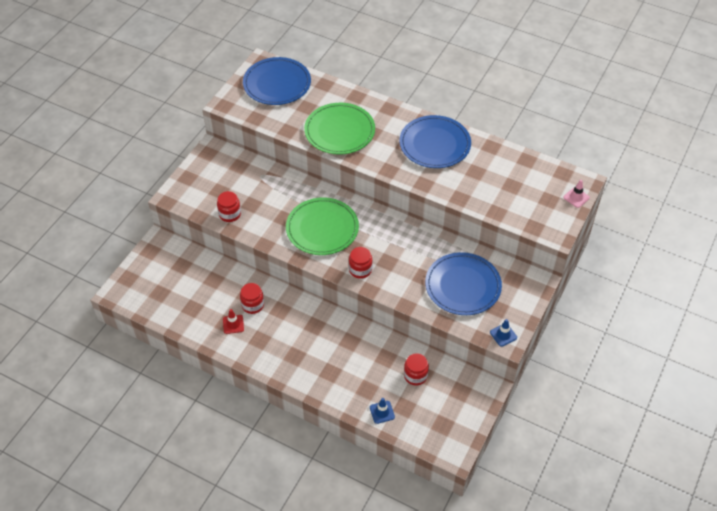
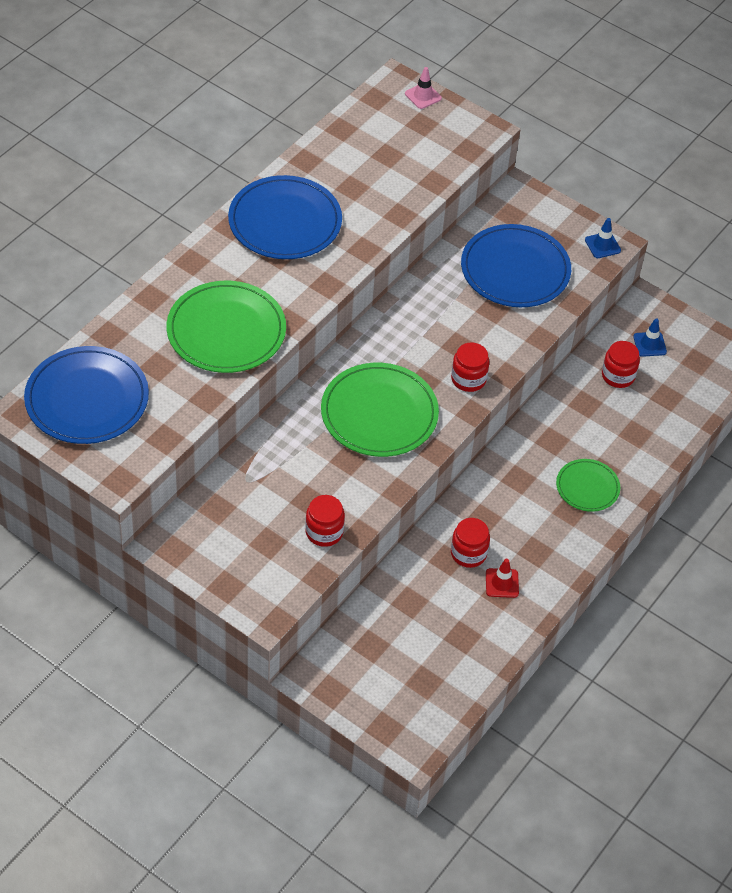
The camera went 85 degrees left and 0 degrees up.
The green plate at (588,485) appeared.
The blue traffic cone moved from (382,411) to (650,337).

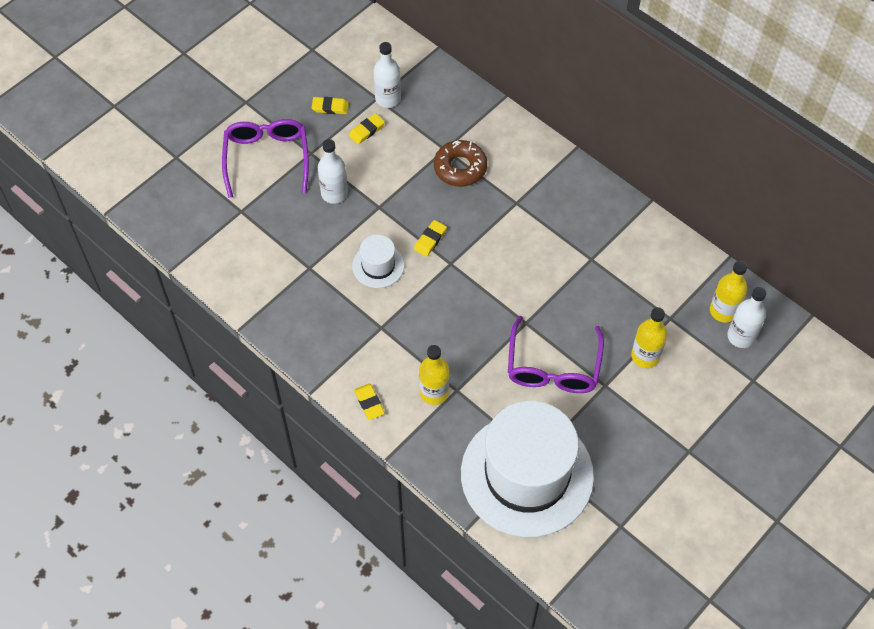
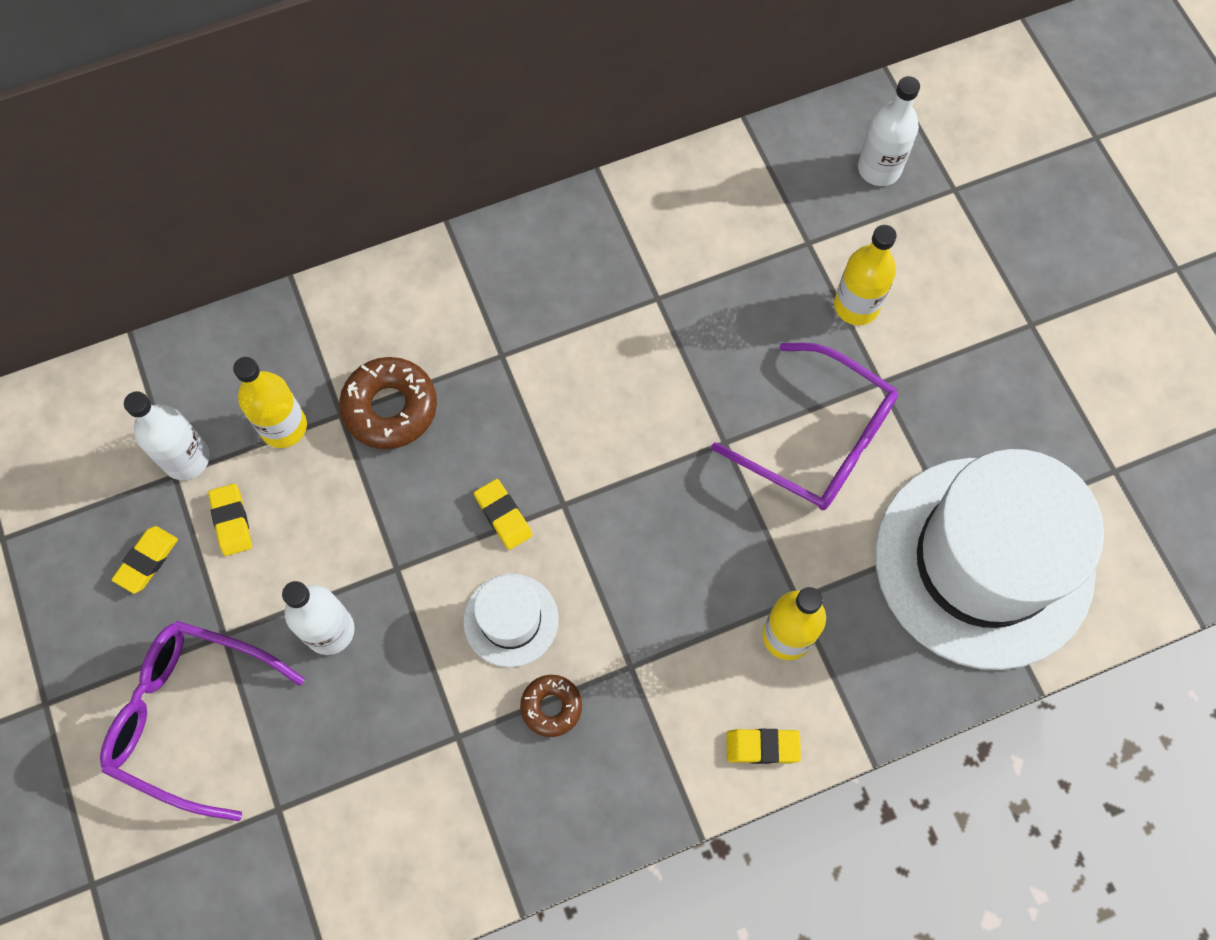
The camera went 65 degrees left and 10 degrees up.
The brown donut at (551,706) appeared.
The yellow bottle moved from (728,292) to (270,402).

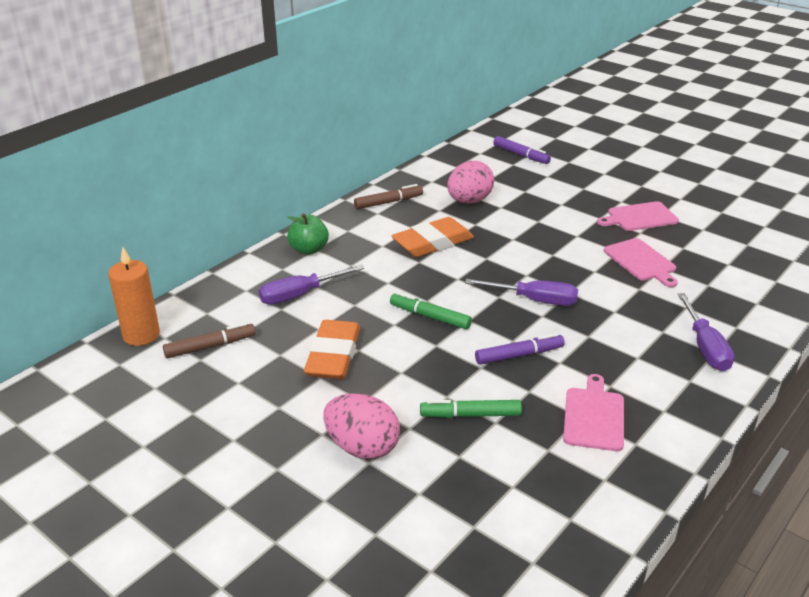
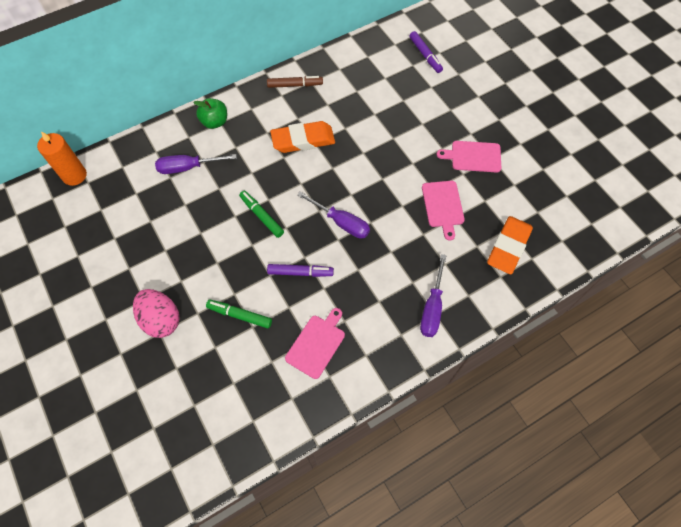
The camera went 20 degrees right and 30 degrees up.
The brown marker at (209,340) disappeared.
The pink egg at (470,182) disappeared.
The orange eraser moved from (332,349) to (510,245).

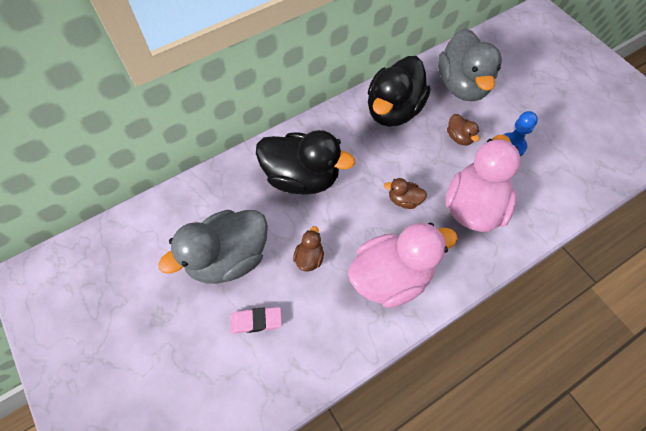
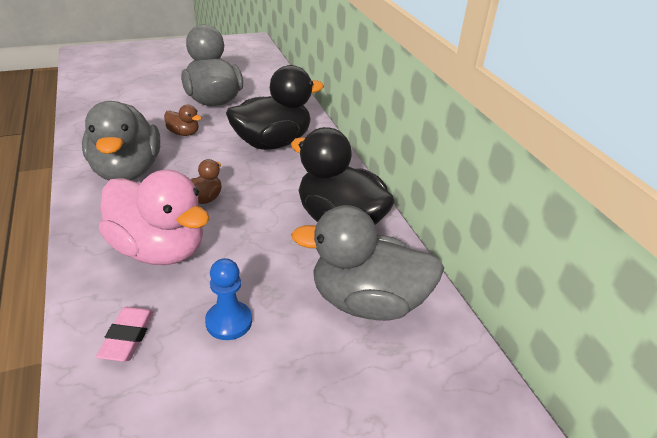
The camera went 100 degrees right and 25 degrees down.
The brown duck at (463,130) disappeared.
The pink eraser moved from (256,320) to (125,334).
The pink duck at (403,265) became the grey duck at (121,140).
The black duck at (305,162) turned 150 degrees counterclockwise.

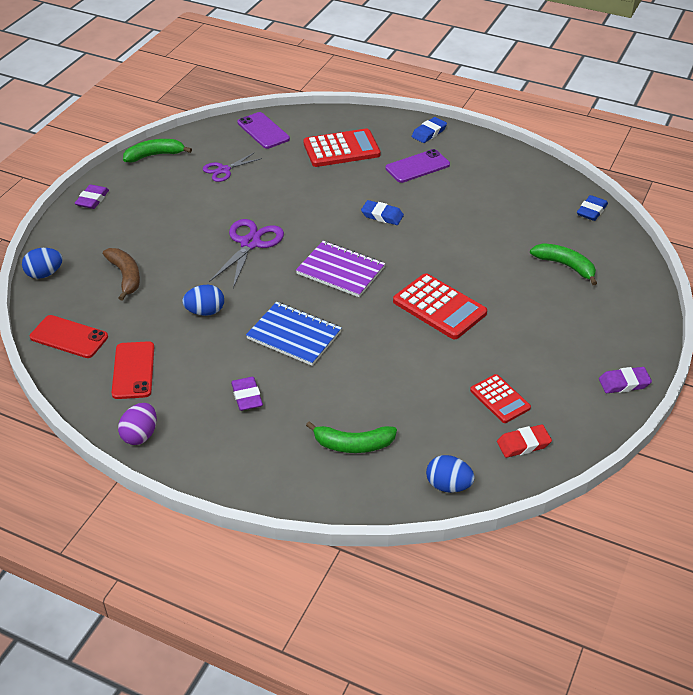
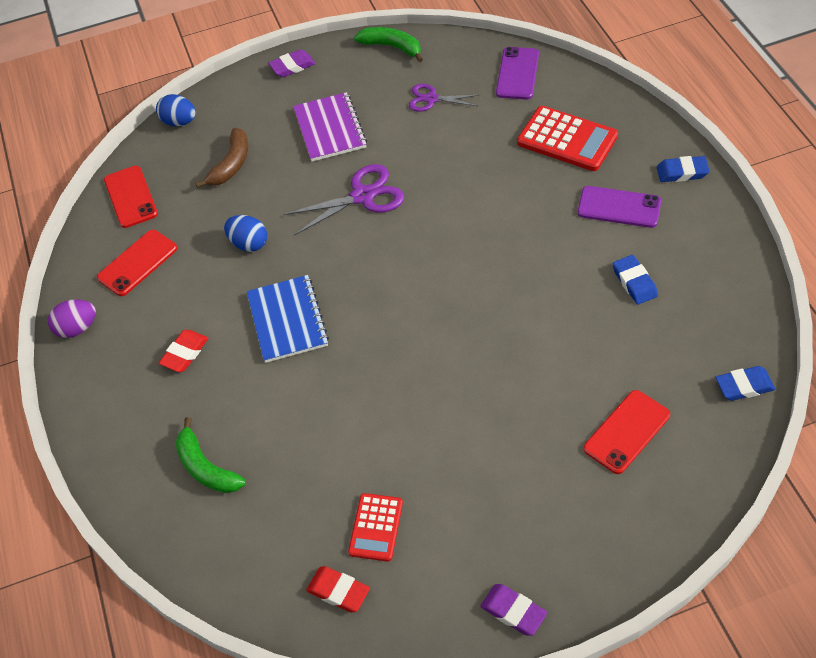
The camera went 50 degrees right and 10 degrees up.
The red calculator at (440,306) disappeared.
The blue egg at (450,474) disappeared.
The purple notebook moved from (340,269) to (330,127).
The blue eraser moved from (382,212) to (635,280).
The green banana at (563,264) was replaced by the red phone at (626,432).
The purple eraser at (247,394) became the red eraser at (183,351).

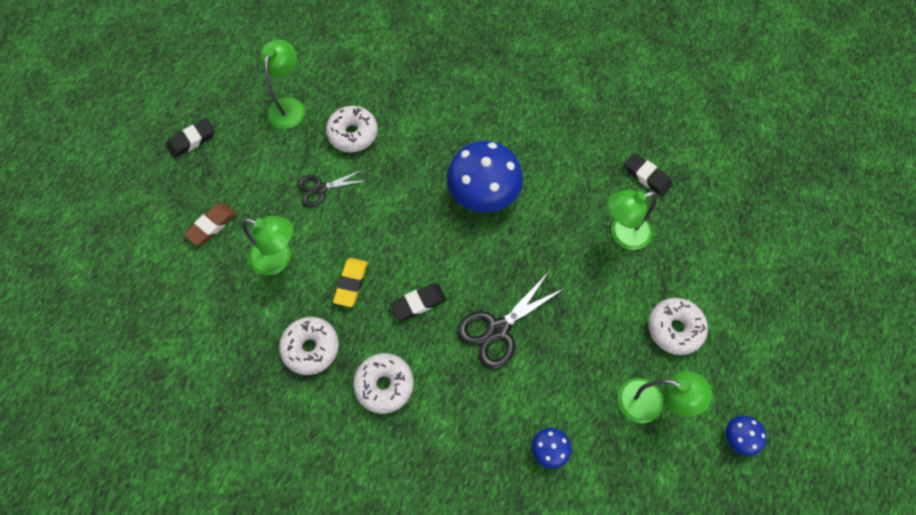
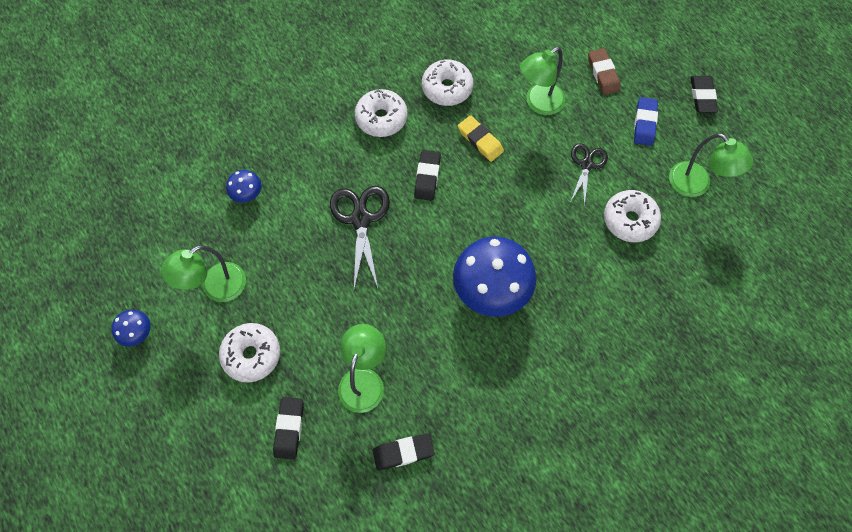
The camera went 125 degrees right and 0 degrees up.
The black eraser at (288,428) appeared.
The blue eraser at (646,121) appeared.

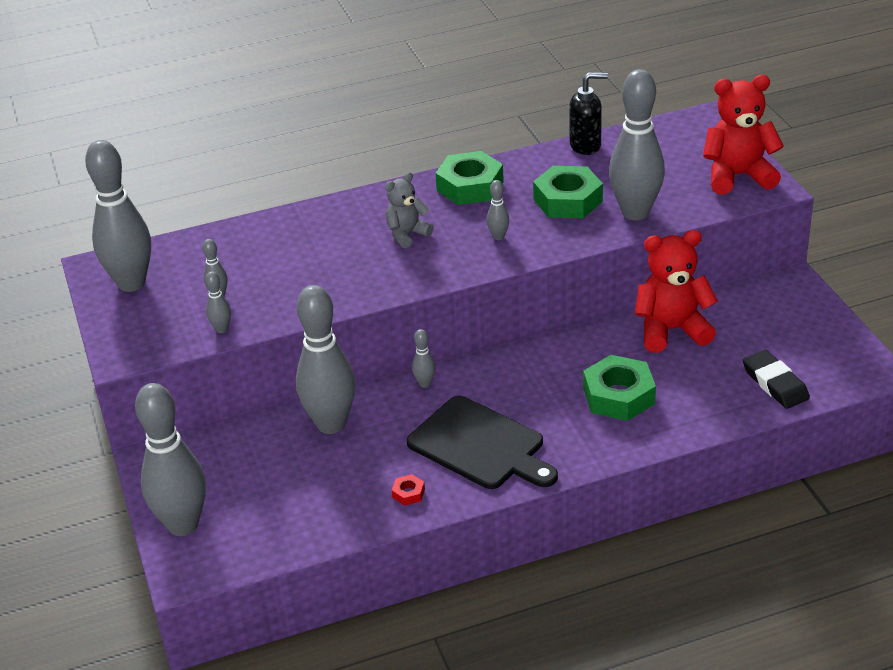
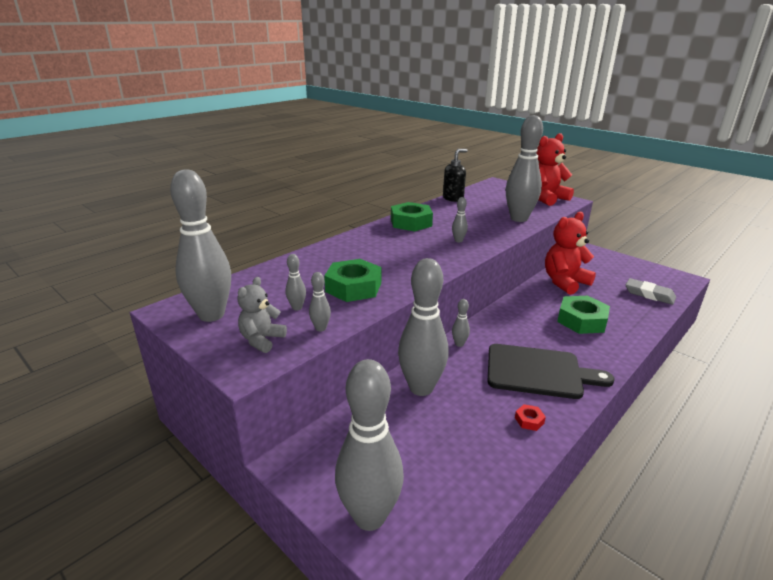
The camera went 30 degrees left and 10 degrees down.
The grey teddy bear moved from (409,210) to (262,315).
The green nut moved from (568,192) to (352,280).
The black eraser at (776,379) became the grey eraser at (650,291).

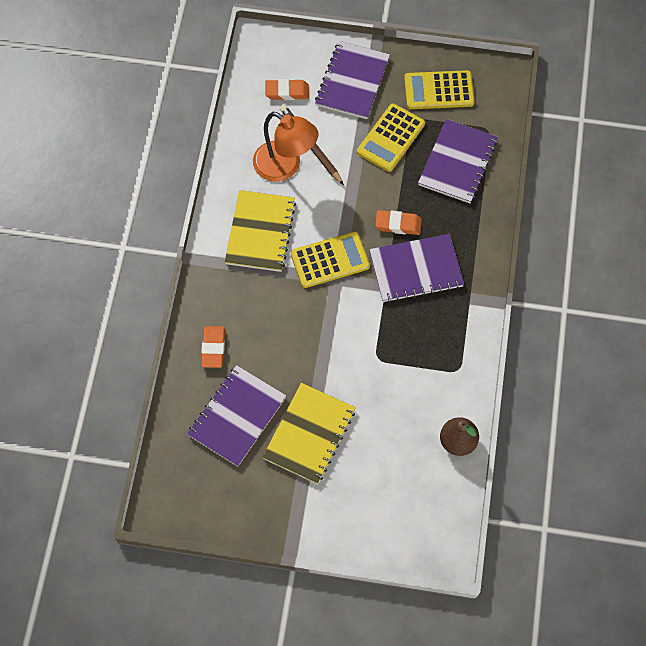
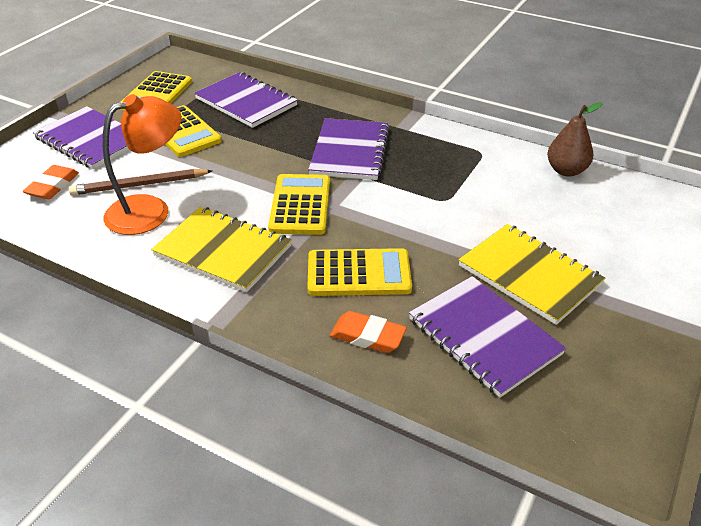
The camera went 70 degrees left and 25 degrees down.
The orange eraser at (398,222) disappeared.
The yellow calculator at (359,272) appeared.

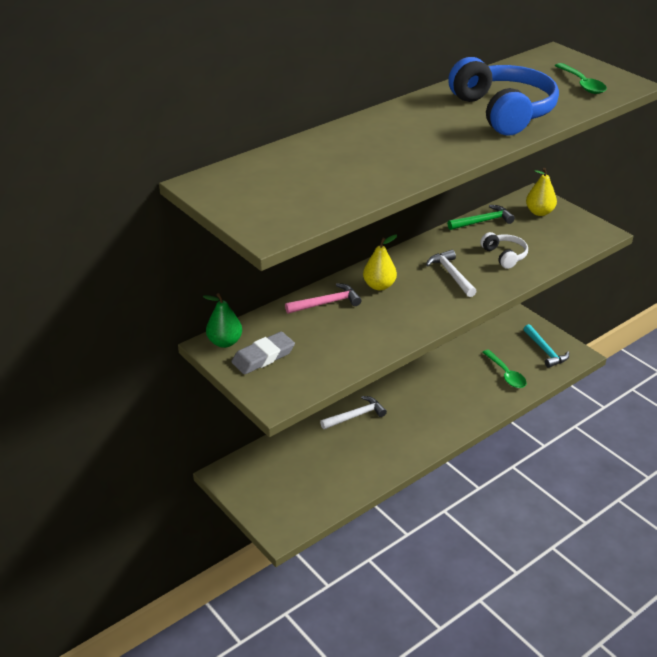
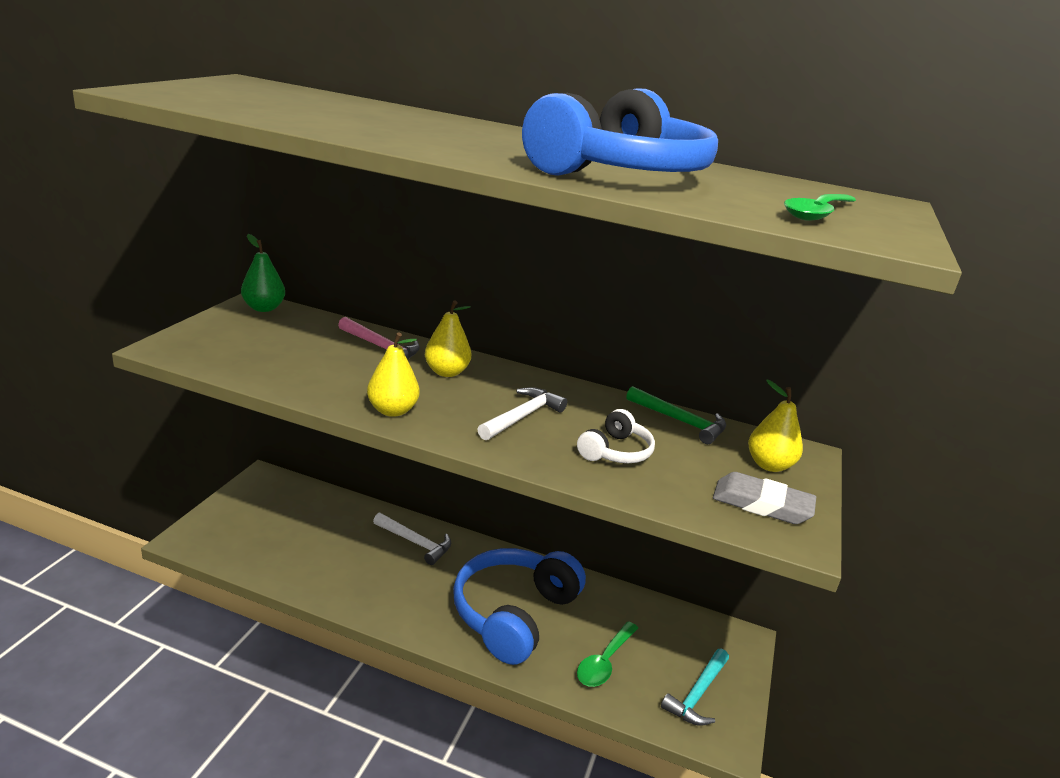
The camera went 55 degrees right and 10 degrees down.
The yellow pear at (393,374) appeared.
The blue headphones at (519,606) appeared.
The grey eraser moved from (263,353) to (764,498).

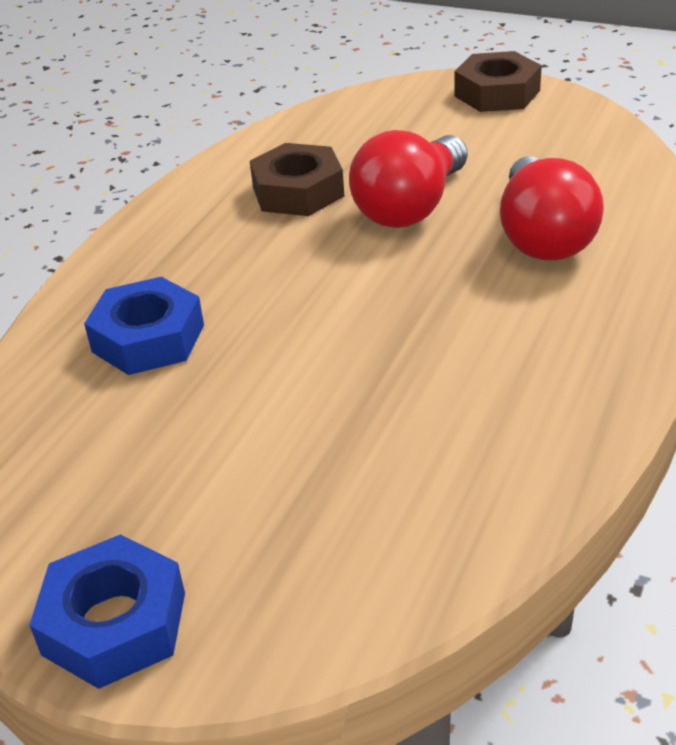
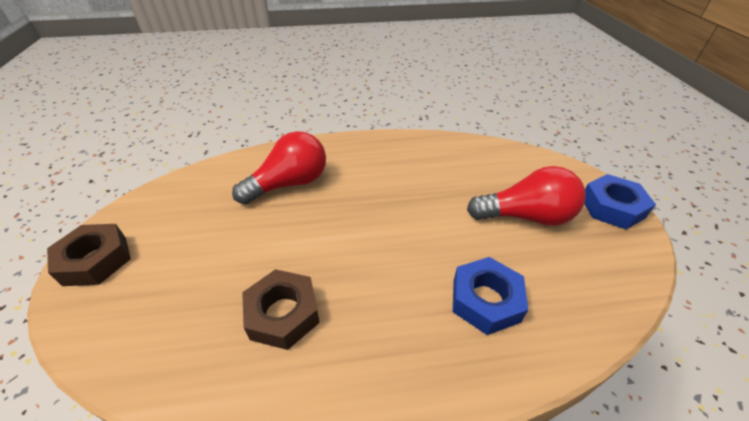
The camera went 125 degrees left and 5 degrees up.
The red light bulb moved from (408,179) to (526,196).

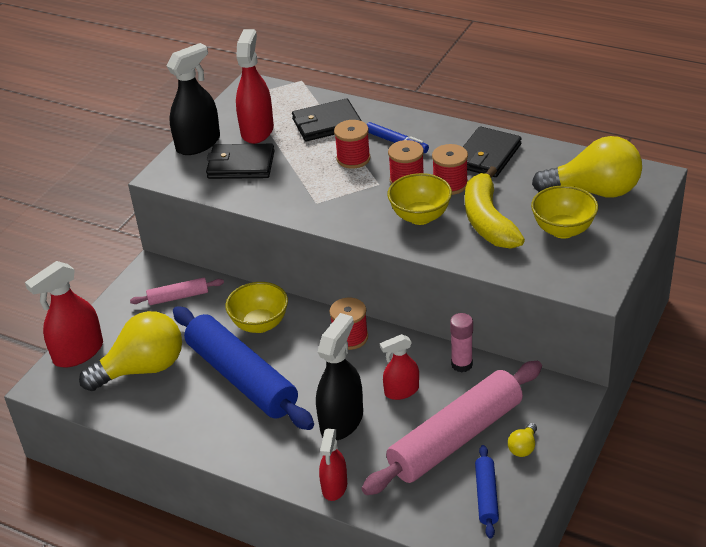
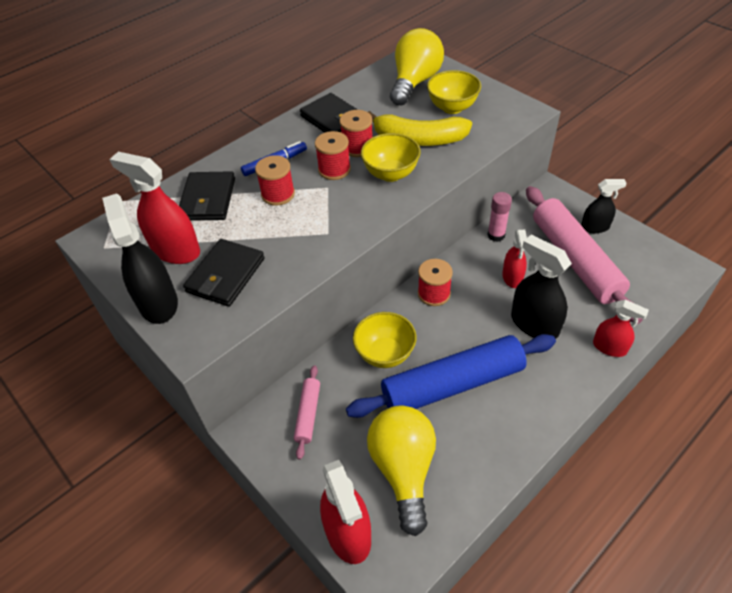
The camera went 70 degrees left and 10 degrees up.
The blue rolling pin at (487,492) disappeared.
The yellow light bulb at (522,440) was replaced by the black spray bottle at (604,206).

